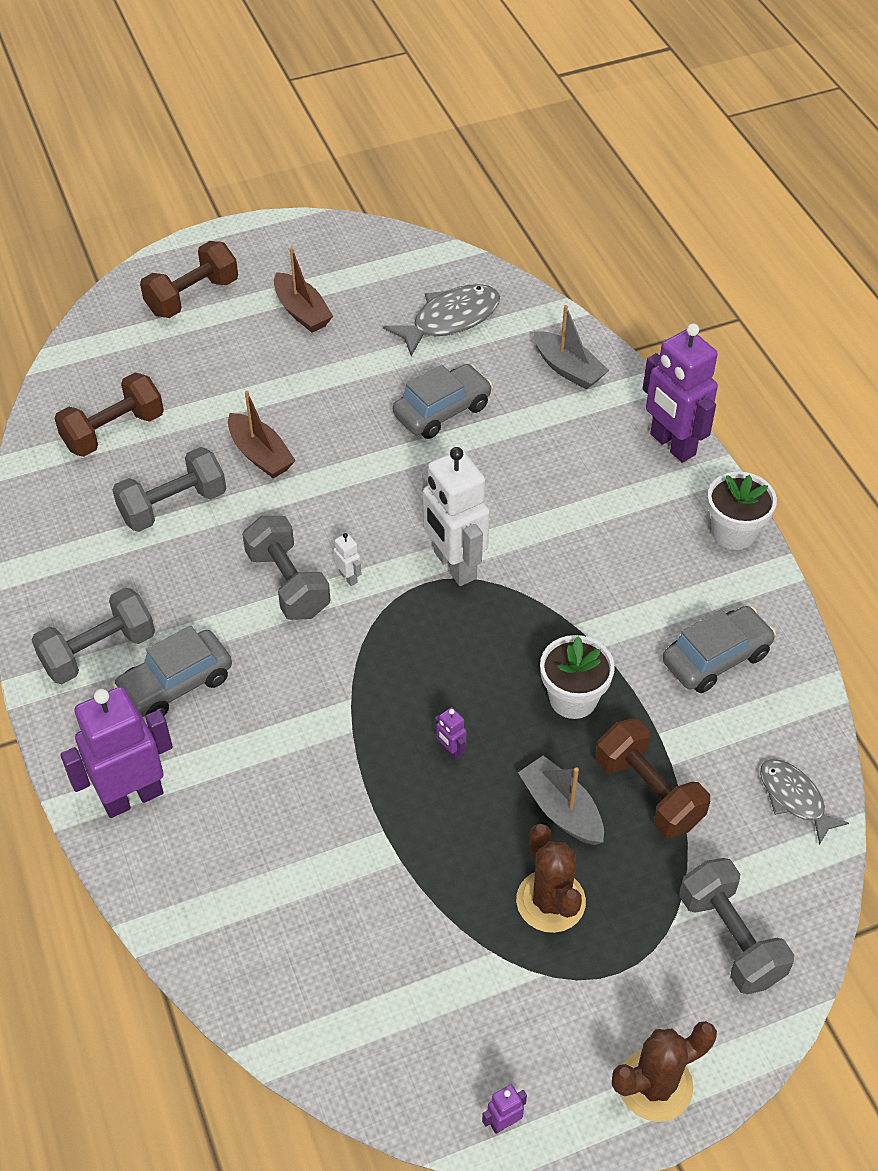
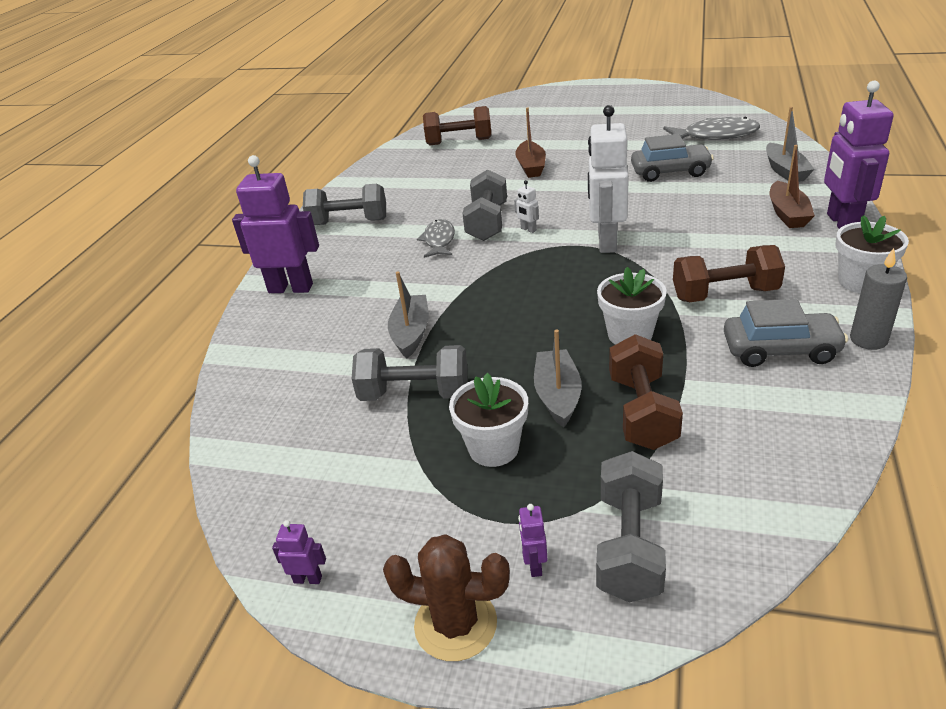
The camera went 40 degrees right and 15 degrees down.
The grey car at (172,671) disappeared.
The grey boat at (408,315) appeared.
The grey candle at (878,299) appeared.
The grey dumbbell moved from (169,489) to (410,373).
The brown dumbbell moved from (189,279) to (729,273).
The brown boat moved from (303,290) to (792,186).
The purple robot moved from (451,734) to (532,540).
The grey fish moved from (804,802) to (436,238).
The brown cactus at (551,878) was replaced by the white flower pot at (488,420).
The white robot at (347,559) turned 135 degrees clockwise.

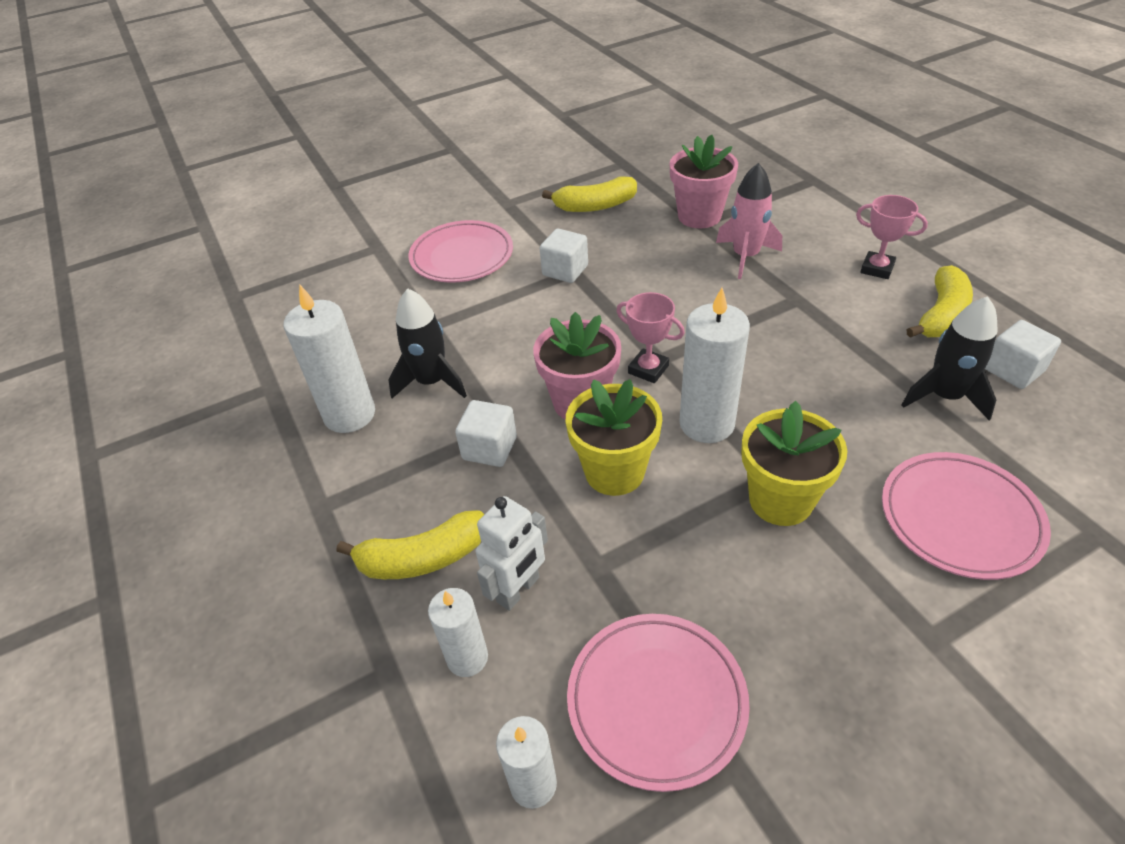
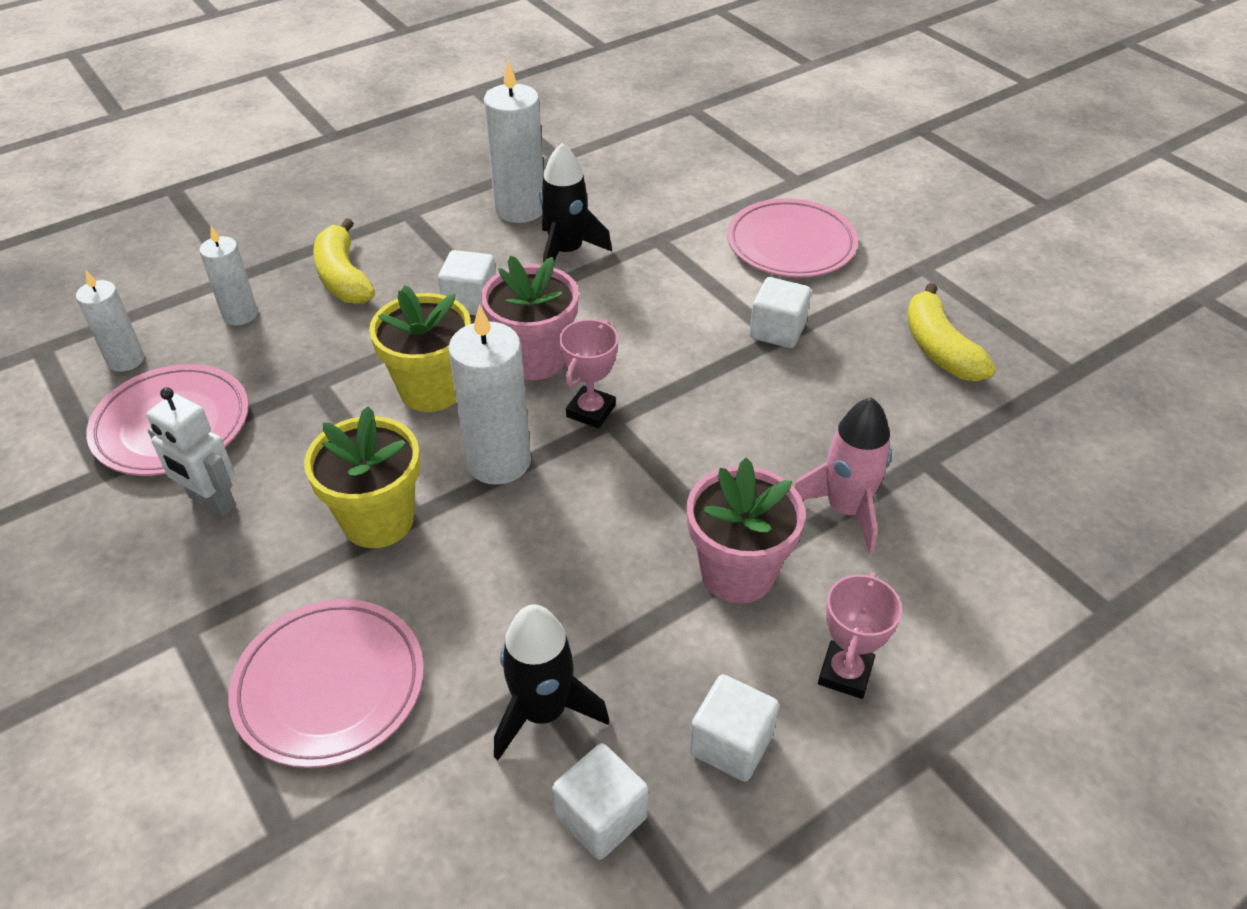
The camera went 80 degrees right and 0 degrees up.
The white robot moved from (512,553) to (191,452).
The pink flower pot moved from (704,181) to (746,531).
The yellow banana at (940,301) was replaced by the white cube at (734,728).

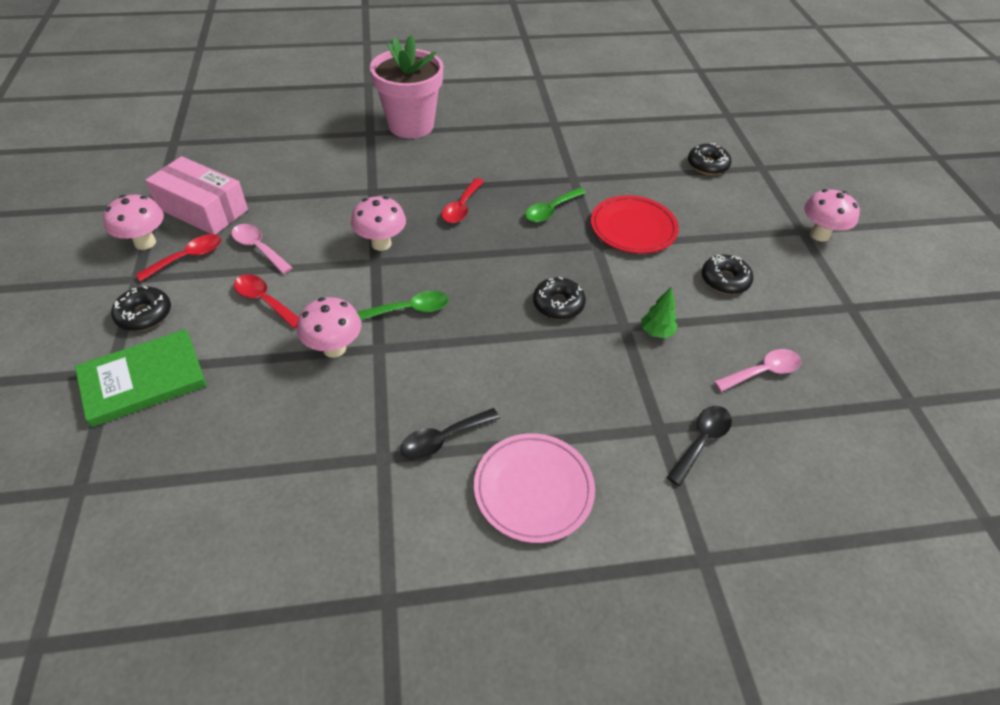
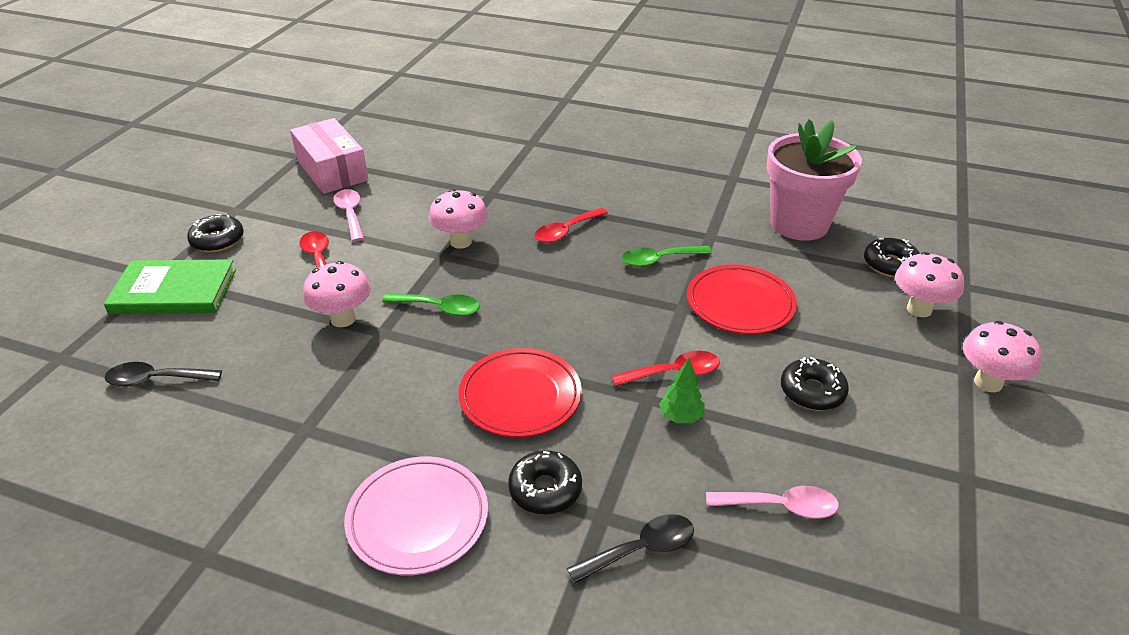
The camera went 30 degrees right and 10 degrees down.
The red plate at (520,392) appeared.
The pink mushroom moved from (133,222) to (929,284).
The red spoon moved from (178,258) to (666,368).
The pink flower pot moved from (406,86) to (814,180).
The black spoon moved from (450,434) to (163,374).
The black donut moved from (559,298) to (545,482).

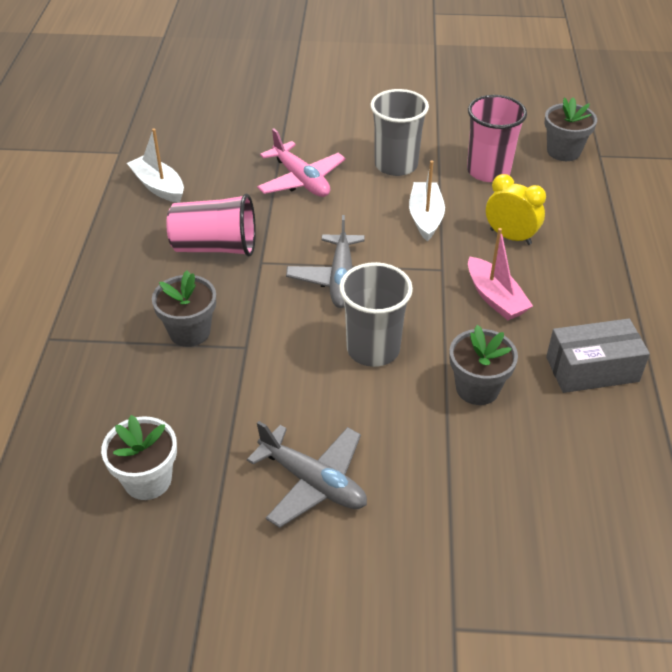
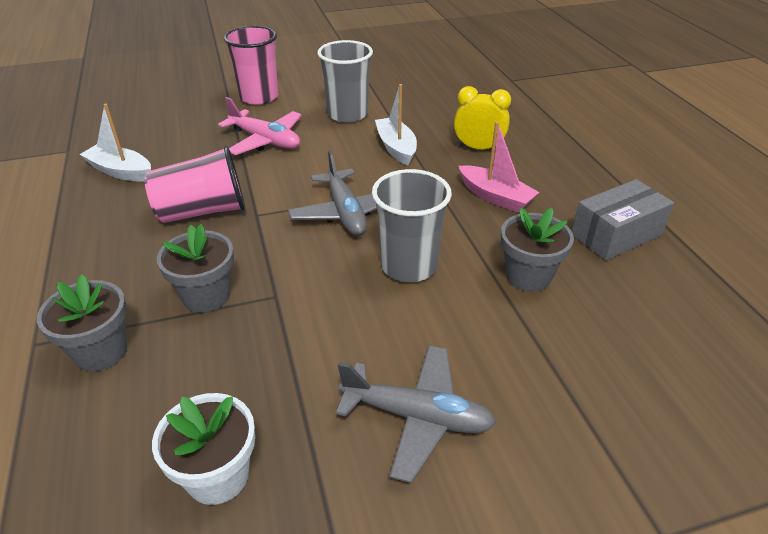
The camera went 20 degrees left and 5 degrees down.
The pink cup moved from (497,138) to (251,65).
The grey flower pot moved from (570,129) to (82,323).

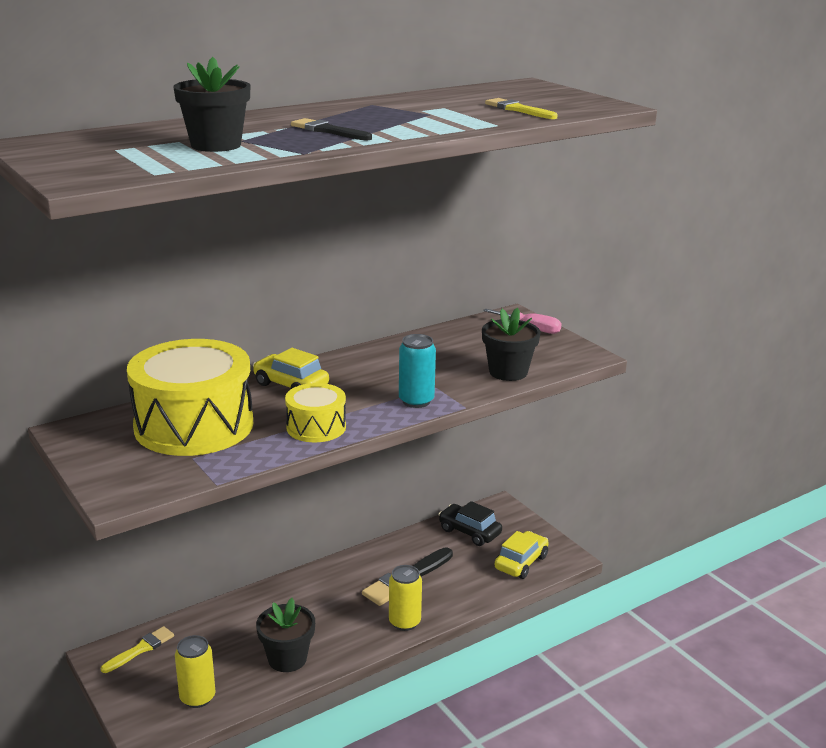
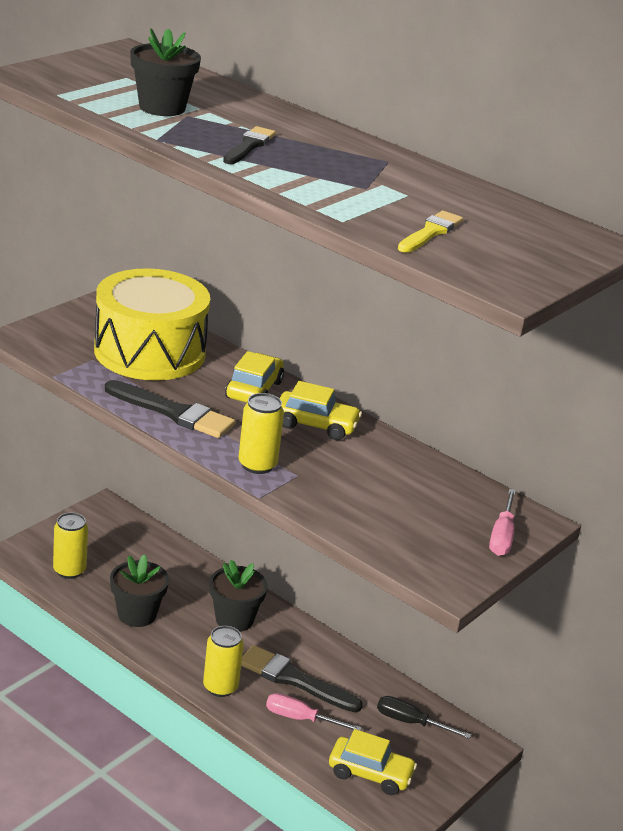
The camera went 70 degrees right and 5 degrees up.
The yellow brush at (137,649) disappeared.
The pink screwdriver at (314,712) appeared.
The yellow car at (320,410) appeared.
The black flower pot moved from (511,344) to (238,596).
The yellow drum at (315,412) was replaced by the black brush at (170,409).
The black car at (470,523) was replaced by the black screwdriver at (424,717).
The turquoise can at (417,371) became the yellow can at (261,433).

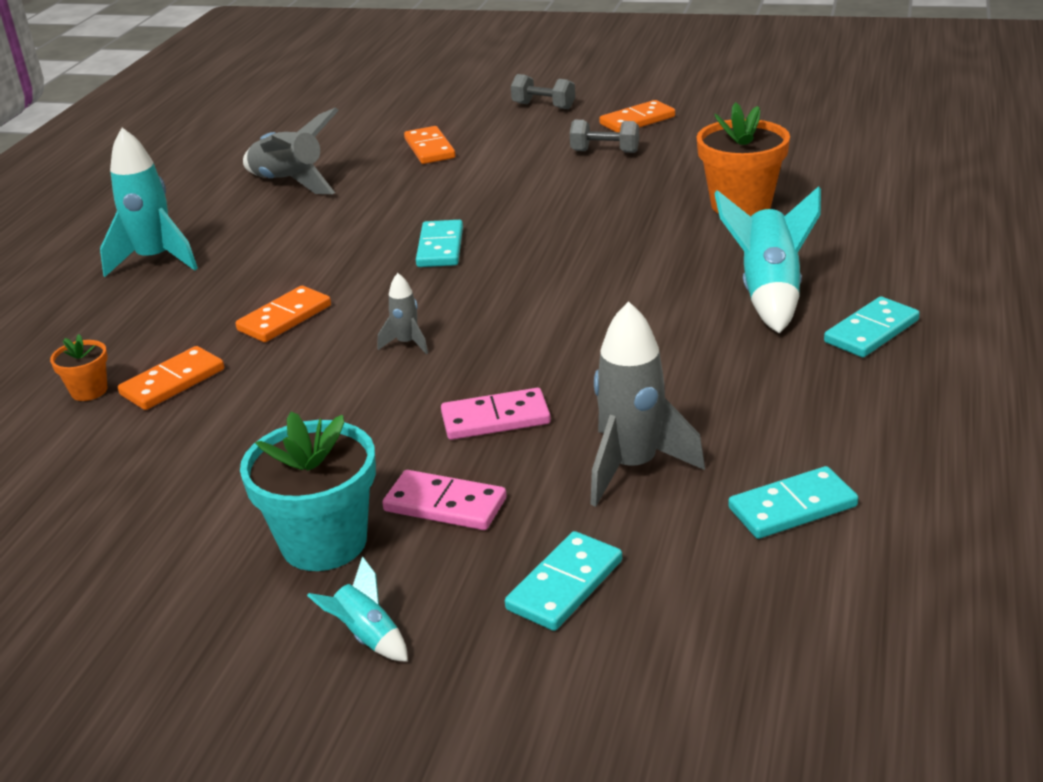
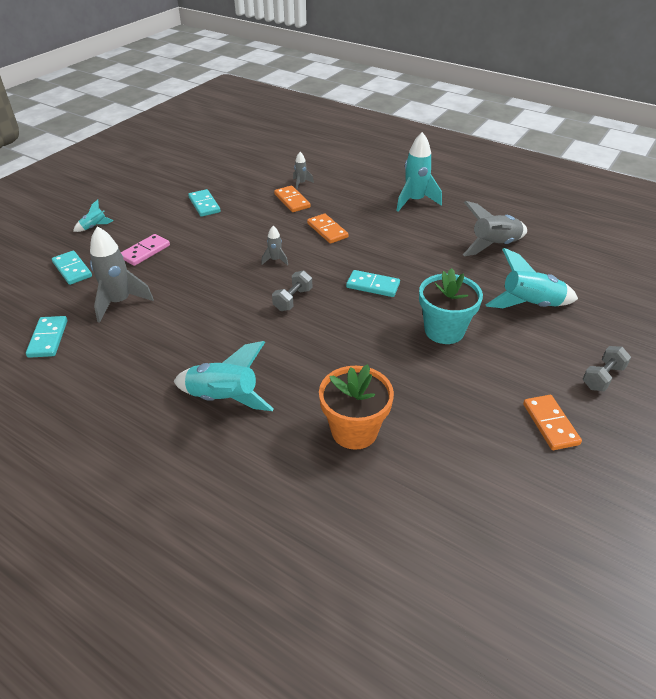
The camera went 105 degrees right and 10 degrees up.
The pink domino at (496,414) disappeared.
The turquoise flower pot moved from (308,491) to (451,306).
The grey dumbbell moved from (604,136) to (292,290).
The turquoise domino moved from (872,326) to (204,203).
The orange flower pot at (79,367) was replaced by the grey rocket at (303,171).
The orange domino at (430,145) was replaced by the turquoise rocket at (532,278).

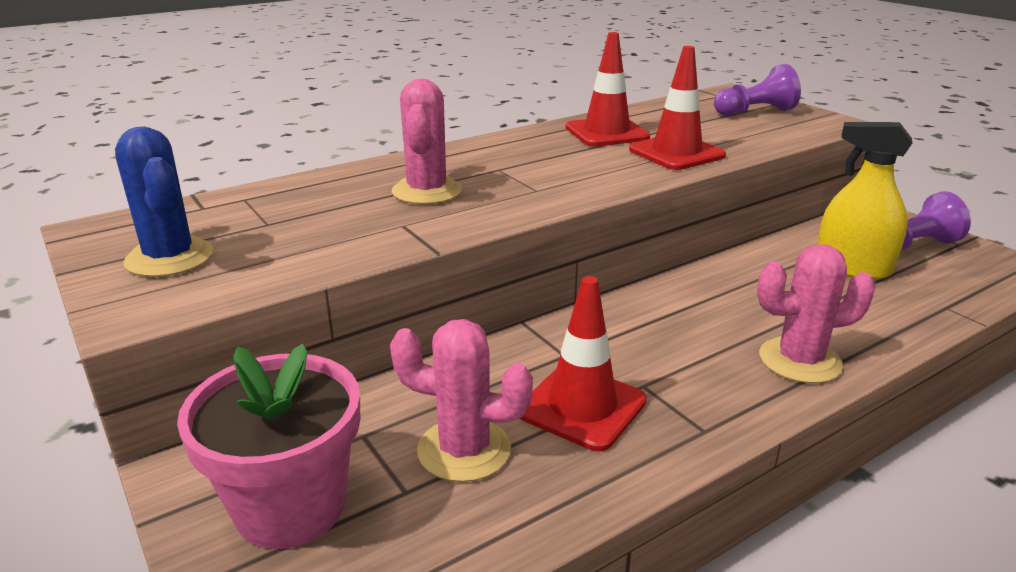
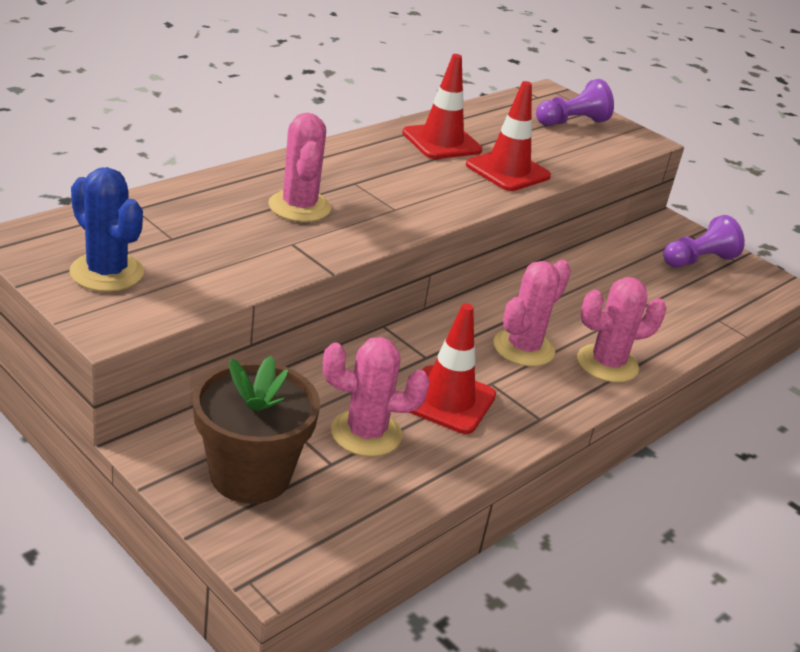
The camera went 15 degrees left and 5 degrees up.
The yellow spray bottle at (865,201) disappeared.
The pink cactus at (532,313) appeared.
The pink flower pot at (268,446) became the brown flower pot at (256,430).

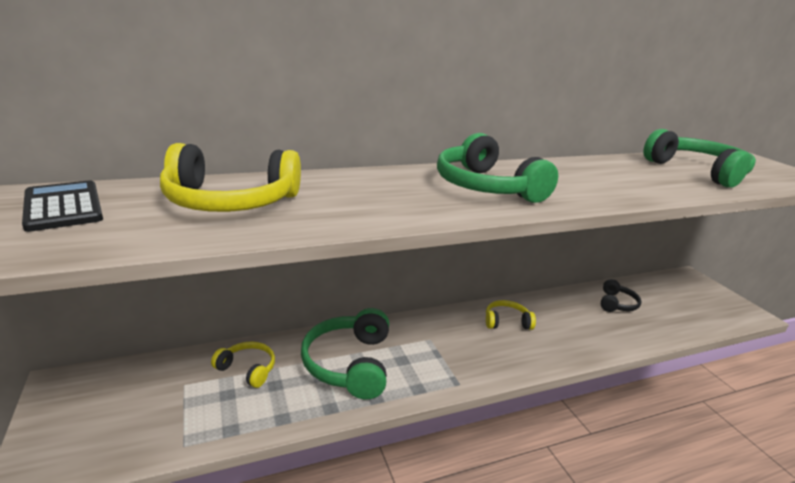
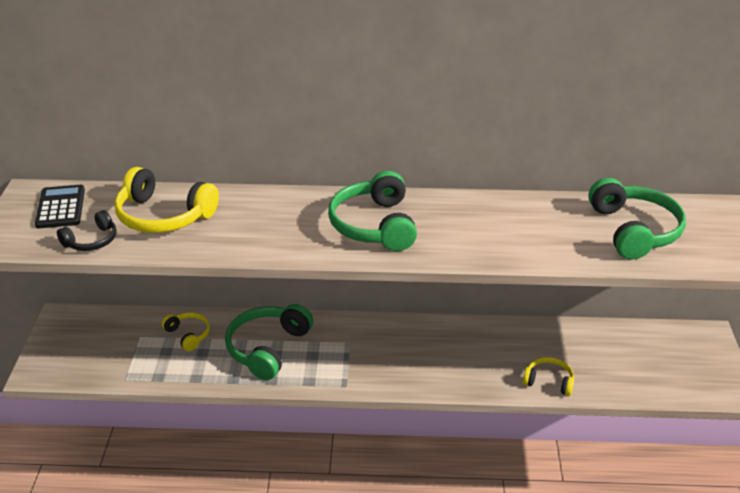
The camera went 25 degrees right and 10 degrees up.
The yellow headphones moved from (511,315) to (548,376).
The black headphones moved from (621,295) to (87,230).

